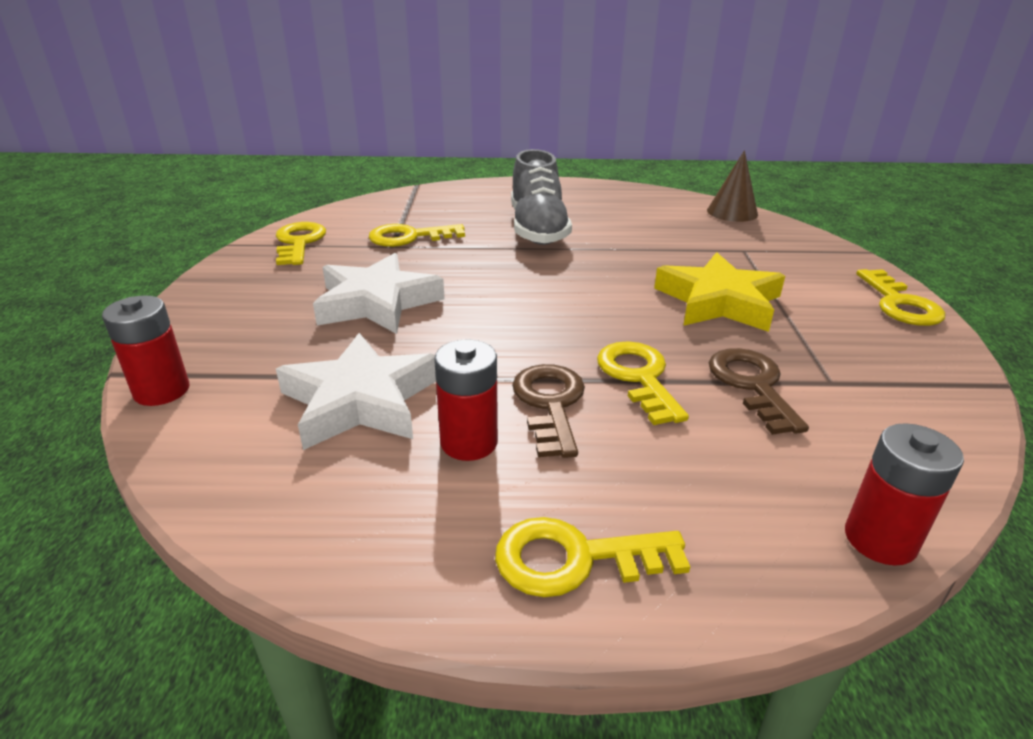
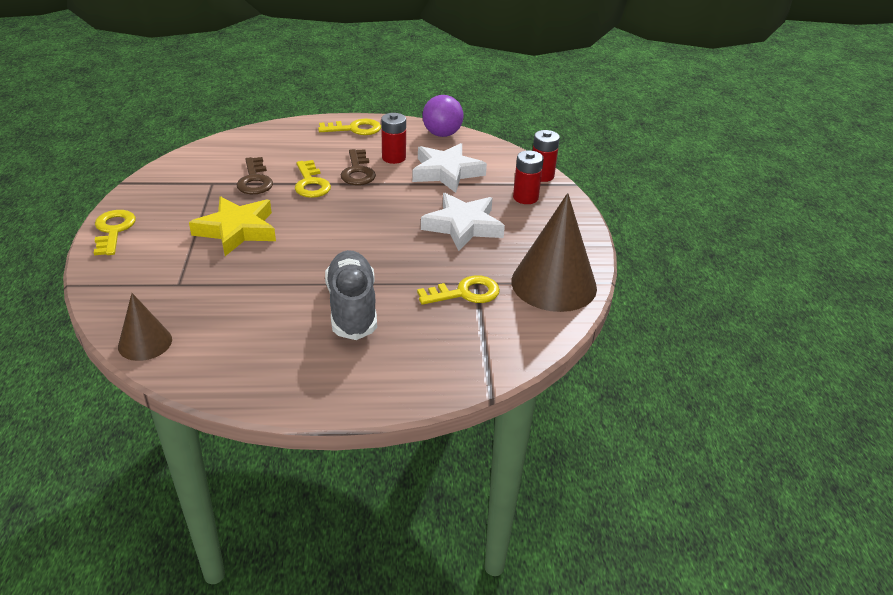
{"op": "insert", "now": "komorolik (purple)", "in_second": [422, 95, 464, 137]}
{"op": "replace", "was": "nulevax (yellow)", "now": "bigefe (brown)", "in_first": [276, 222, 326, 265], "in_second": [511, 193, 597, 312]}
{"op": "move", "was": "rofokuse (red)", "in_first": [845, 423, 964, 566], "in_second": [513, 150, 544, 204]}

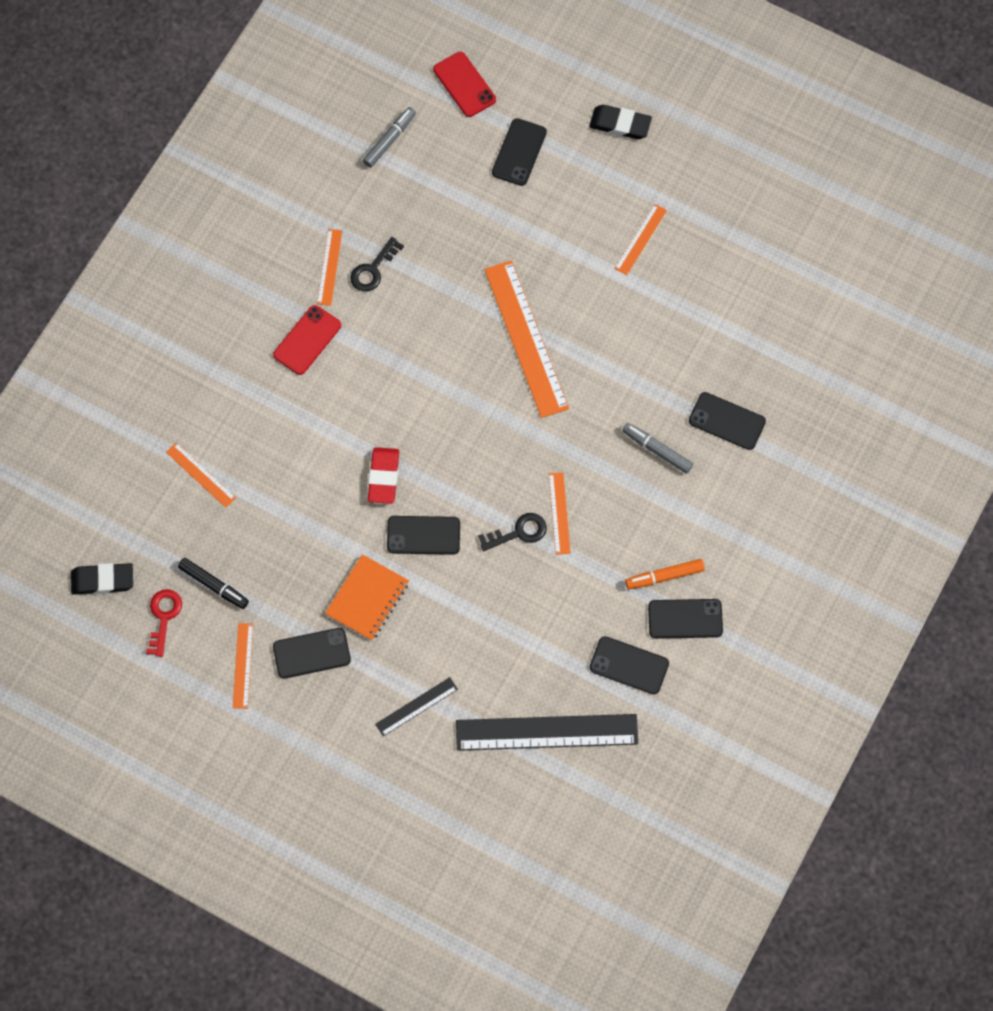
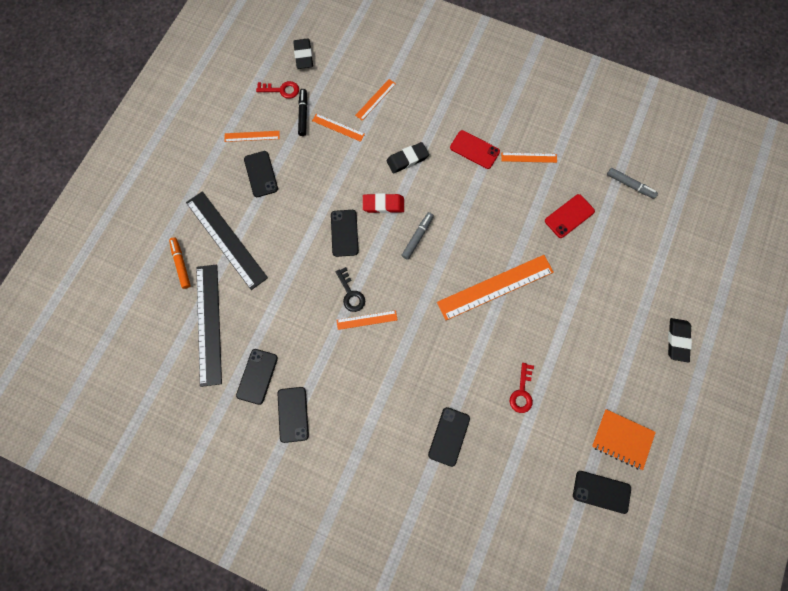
{"op": "move", "was": "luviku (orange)", "in_first": [625, 559, 705, 589], "in_second": [169, 237, 191, 289]}
{"op": "resize", "was": "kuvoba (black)", "in_first": [375, 677, 458, 736], "in_second": [186, 191, 268, 290], "ratio": 2.03}
{"op": "rotate", "was": "luviku (black)", "in_first": [178, 558, 249, 609], "in_second": [298, 89, 308, 136], "clockwise": 150}
{"op": "move", "was": "kuvoba (orange)", "in_first": [614, 204, 667, 275], "in_second": [312, 114, 365, 142]}
{"op": "insert", "now": "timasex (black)", "in_second": [386, 142, 429, 174]}
{"op": "move", "was": "luviku (grey)", "in_first": [622, 423, 693, 474], "in_second": [401, 212, 434, 260]}
{"op": "insert", "now": "nulevax (red)", "in_second": [510, 363, 534, 413]}
{"op": "move", "was": "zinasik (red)", "in_first": [433, 52, 496, 117], "in_second": [545, 194, 595, 238]}
{"op": "move", "was": "zinasik (black)", "in_first": [492, 118, 547, 186], "in_second": [573, 471, 631, 514]}
{"op": "move", "was": "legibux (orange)", "in_first": [325, 554, 409, 641], "in_second": [591, 409, 656, 470]}
{"op": "delete", "was": "nulevax (black)", "in_first": [350, 237, 404, 292]}

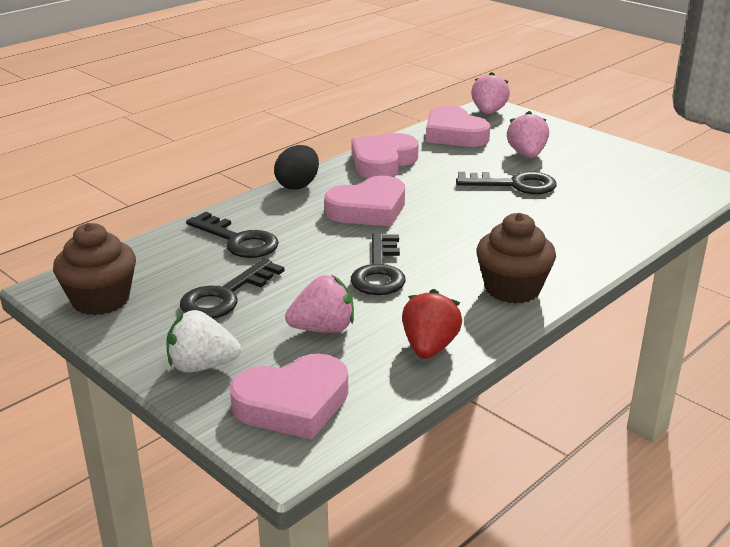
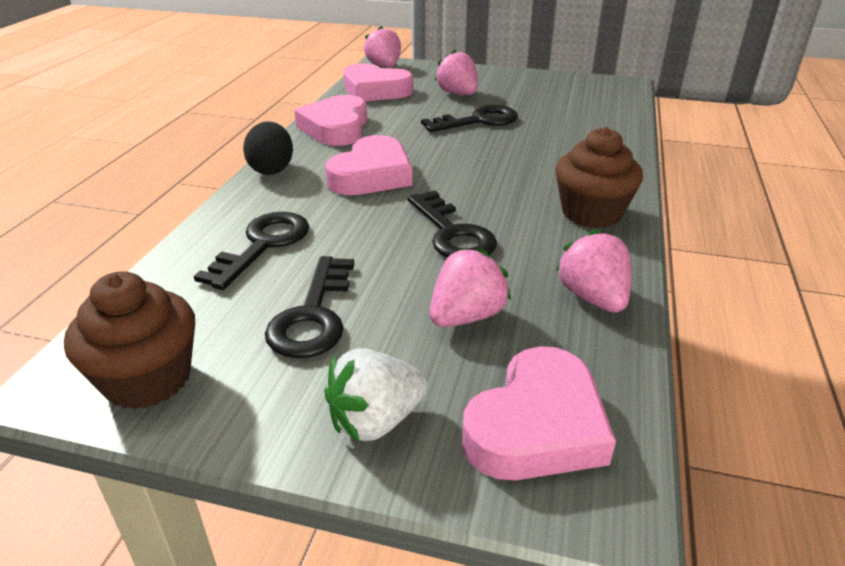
{"op": "rotate", "was": "nulevax (black)", "in_first": [186, 212, 279, 258], "in_second": [194, 212, 309, 290], "clockwise": -75}
{"op": "recolor", "was": "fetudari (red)", "now": "fetudari (pink)", "in_first": [402, 289, 462, 359], "in_second": [555, 229, 631, 313]}

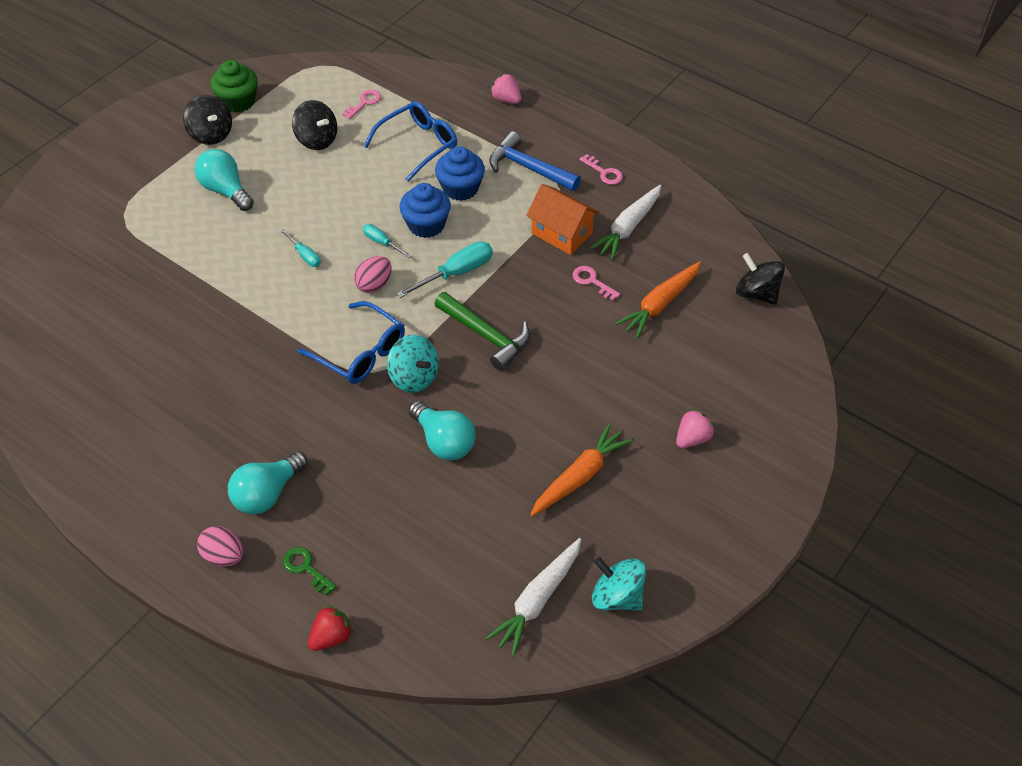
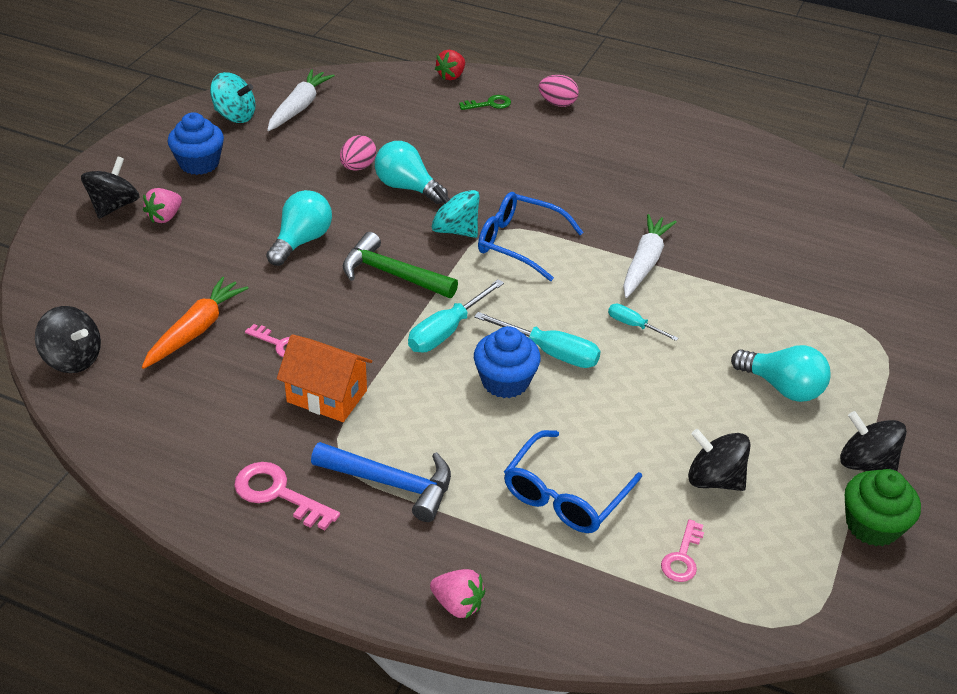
{"op": "insert", "now": "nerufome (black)", "in_second": [81, 156, 140, 219]}
{"op": "move", "was": "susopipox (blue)", "in_first": [435, 146, 485, 201], "in_second": [168, 112, 224, 175]}
{"op": "resize", "was": "nulevax (pink)", "in_first": [579, 154, 623, 185], "in_second": [234, 462, 340, 530], "ratio": 1.53}
{"op": "move", "was": "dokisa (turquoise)", "in_first": [228, 451, 308, 514], "in_second": [266, 190, 332, 266]}
{"op": "move", "was": "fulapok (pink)", "in_first": [354, 256, 391, 293], "in_second": [340, 135, 376, 171]}
{"op": "rotate", "was": "nulevax (green)", "in_first": [283, 547, 336, 596], "in_second": [459, 95, 511, 110], "clockwise": -45}
{"op": "resize", "was": "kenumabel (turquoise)", "in_first": [363, 224, 412, 258], "in_second": [474, 312, 601, 368], "ratio": 1.71}
{"op": "move", "was": "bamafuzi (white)", "in_first": [590, 185, 661, 260], "in_second": [623, 214, 676, 298]}
{"op": "delete", "was": "bamafuzi (orange)", "in_first": [530, 423, 633, 517]}

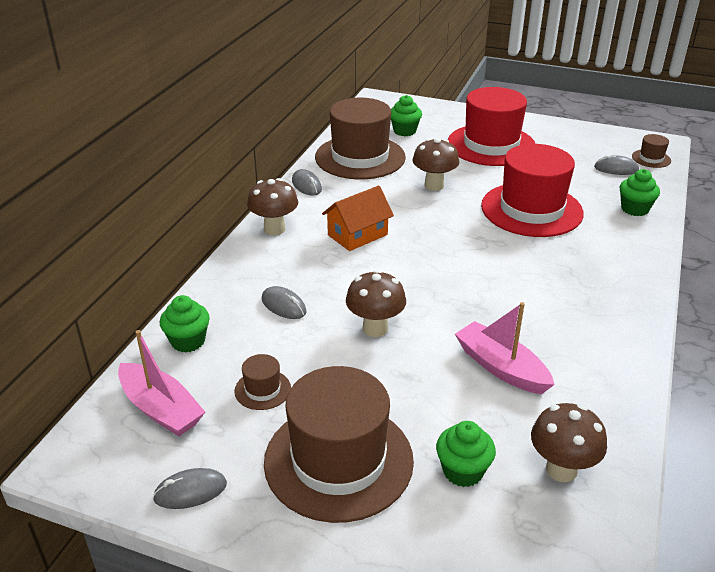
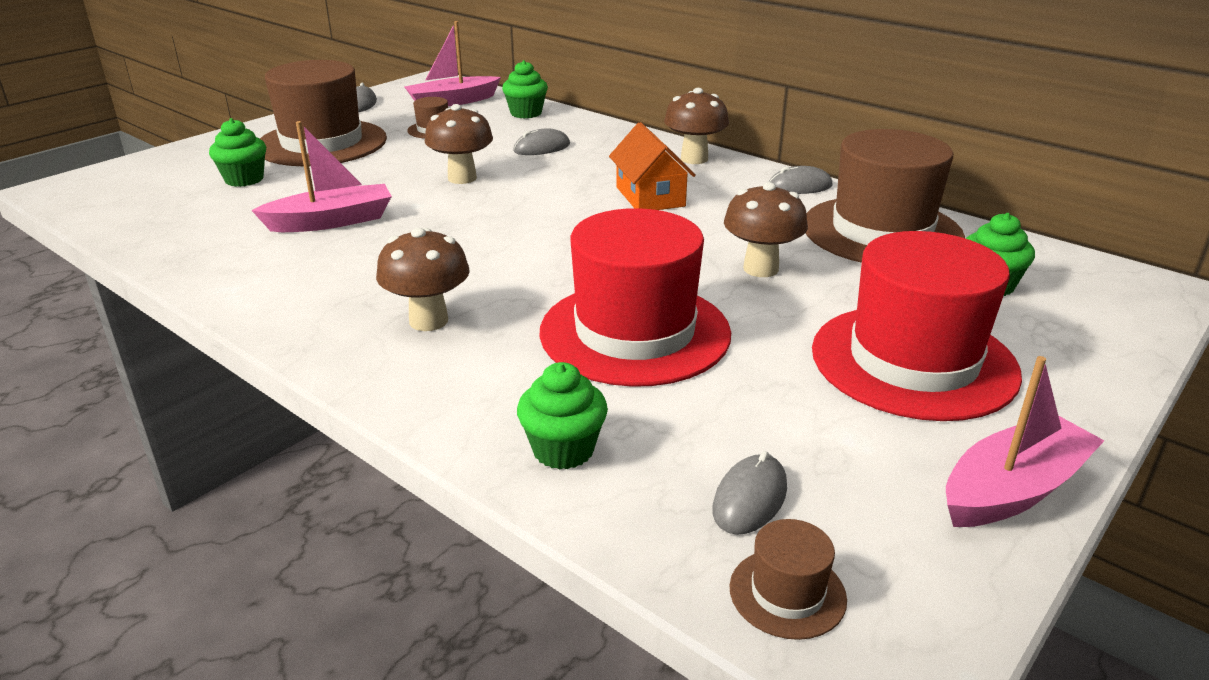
{"op": "move", "was": "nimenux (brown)", "in_first": [531, 403, 607, 482], "in_second": [376, 228, 470, 331]}
{"op": "insert", "now": "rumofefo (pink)", "in_second": [946, 356, 1104, 527]}

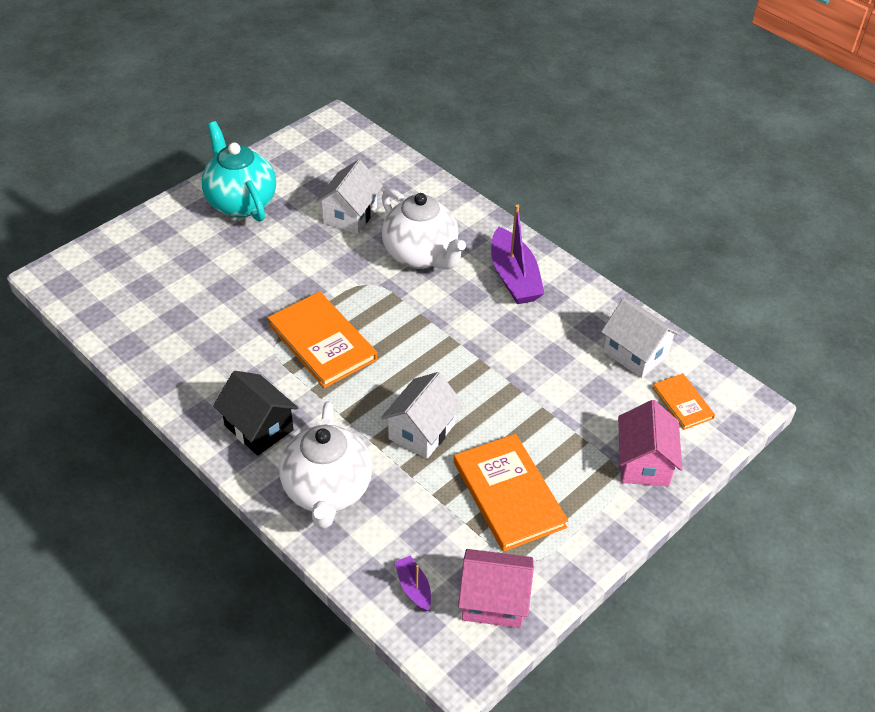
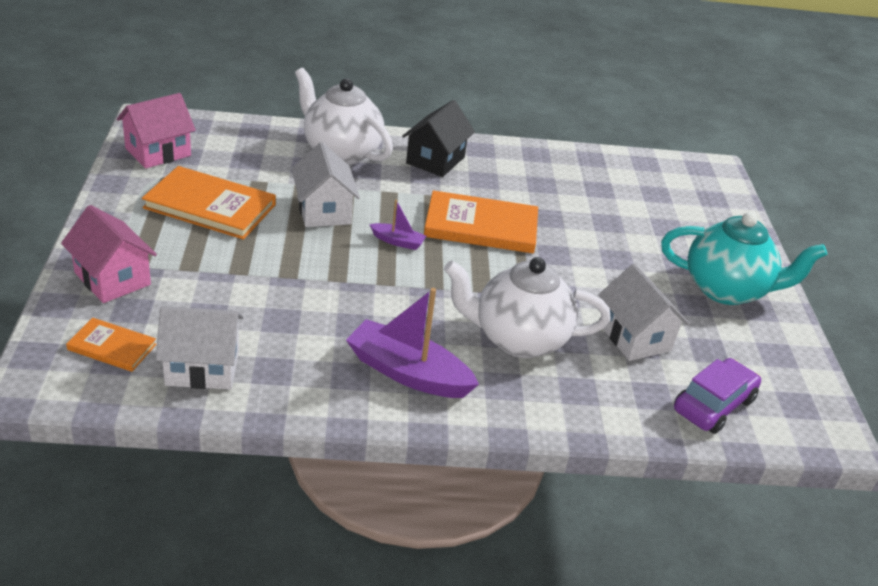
{"op": "move", "was": "rumofefo (purple)", "in_first": [395, 556, 431, 611], "in_second": [369, 200, 426, 250]}
{"op": "rotate", "was": "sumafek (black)", "in_first": [213, 371, 298, 456], "in_second": [402, 100, 475, 177], "clockwise": -60}
{"op": "insert", "now": "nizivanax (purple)", "in_second": [674, 358, 761, 434]}

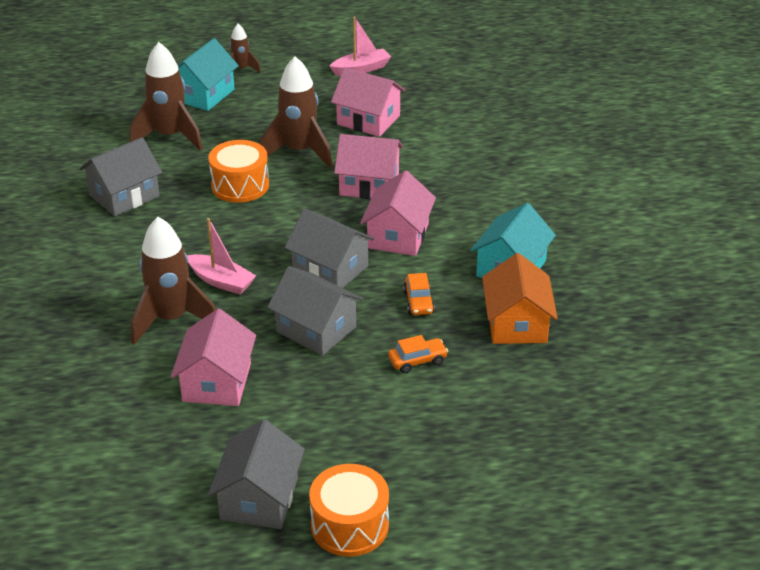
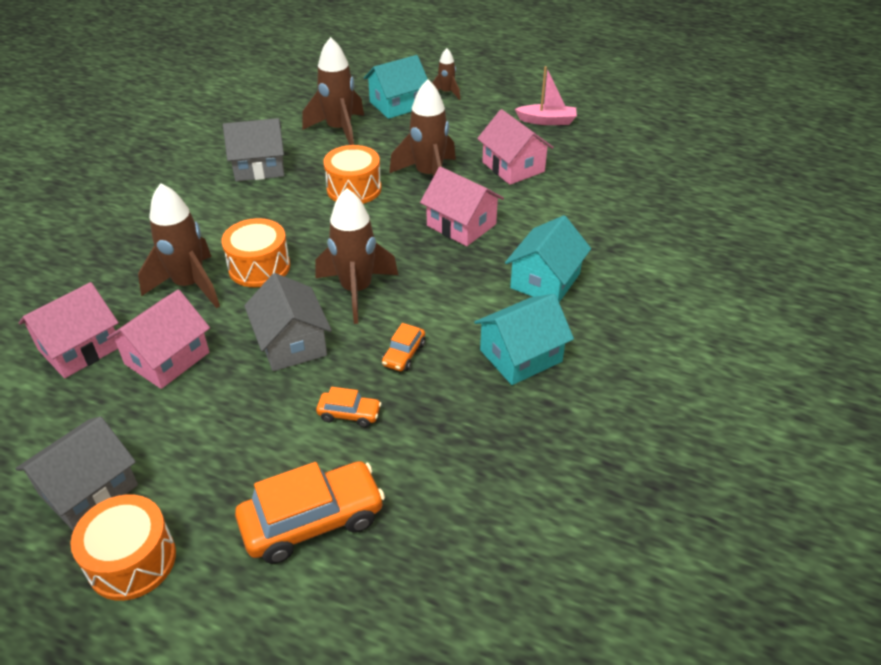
{"op": "move", "was": "sumafek (pink)", "in_first": [360, 170, 436, 256], "in_second": [19, 282, 119, 378]}
{"op": "replace", "was": "rumofefo (pink)", "now": "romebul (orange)", "in_first": [187, 218, 256, 295], "in_second": [221, 218, 290, 287]}
{"op": "insert", "now": "nizivanax (orange)", "in_second": [235, 461, 385, 564]}
{"op": "replace", "was": "sumafek (grey)", "now": "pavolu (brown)", "in_first": [285, 208, 375, 288], "in_second": [315, 188, 398, 324]}
{"op": "insert", "now": "sumafek (turquoise)", "in_second": [505, 215, 591, 302]}
{"op": "delete", "was": "sumafek (orange)", "in_first": [482, 253, 558, 344]}

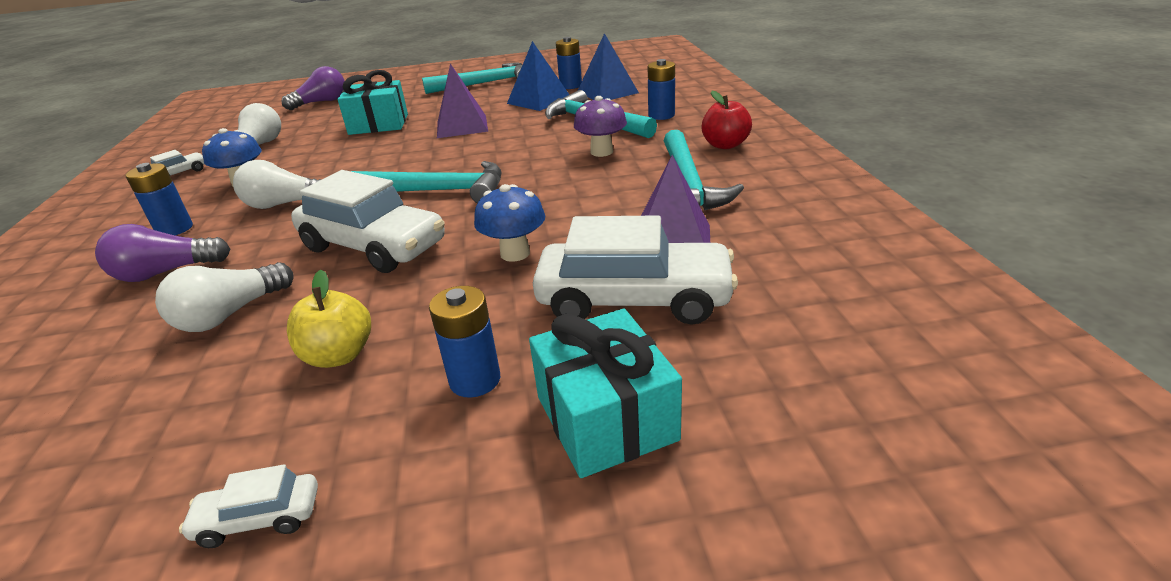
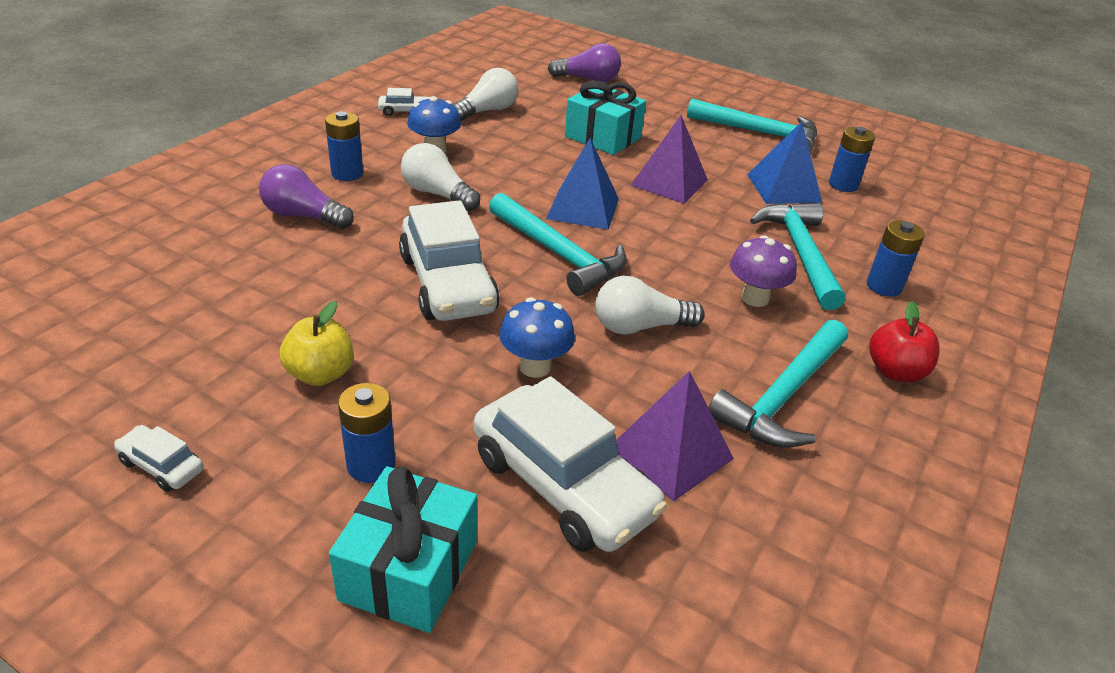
{"op": "move", "was": "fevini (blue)", "in_first": [578, 33, 639, 100], "in_second": [546, 138, 619, 230]}
{"op": "move", "was": "dokisa (white)", "in_first": [155, 262, 294, 332], "in_second": [595, 276, 705, 335]}

